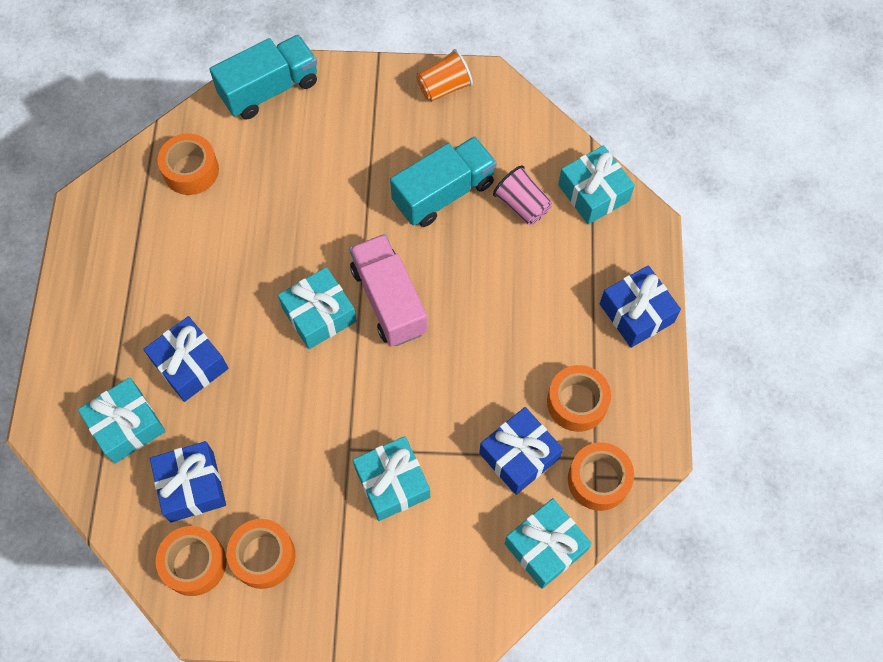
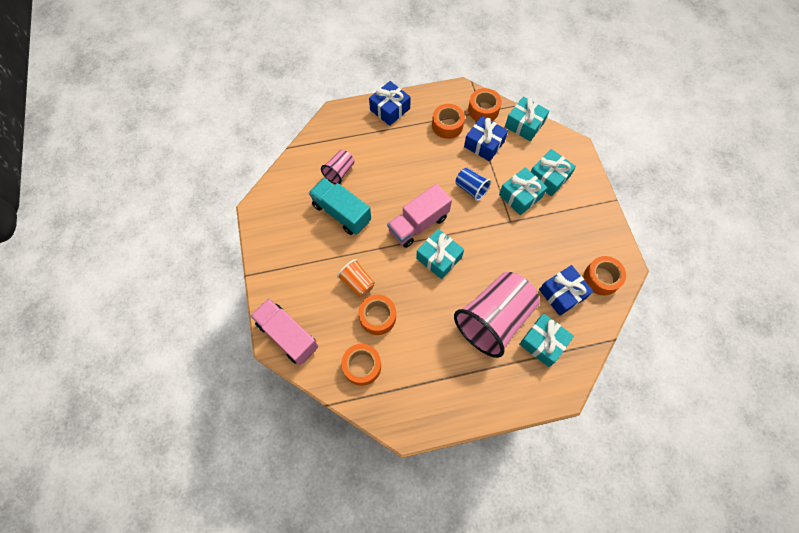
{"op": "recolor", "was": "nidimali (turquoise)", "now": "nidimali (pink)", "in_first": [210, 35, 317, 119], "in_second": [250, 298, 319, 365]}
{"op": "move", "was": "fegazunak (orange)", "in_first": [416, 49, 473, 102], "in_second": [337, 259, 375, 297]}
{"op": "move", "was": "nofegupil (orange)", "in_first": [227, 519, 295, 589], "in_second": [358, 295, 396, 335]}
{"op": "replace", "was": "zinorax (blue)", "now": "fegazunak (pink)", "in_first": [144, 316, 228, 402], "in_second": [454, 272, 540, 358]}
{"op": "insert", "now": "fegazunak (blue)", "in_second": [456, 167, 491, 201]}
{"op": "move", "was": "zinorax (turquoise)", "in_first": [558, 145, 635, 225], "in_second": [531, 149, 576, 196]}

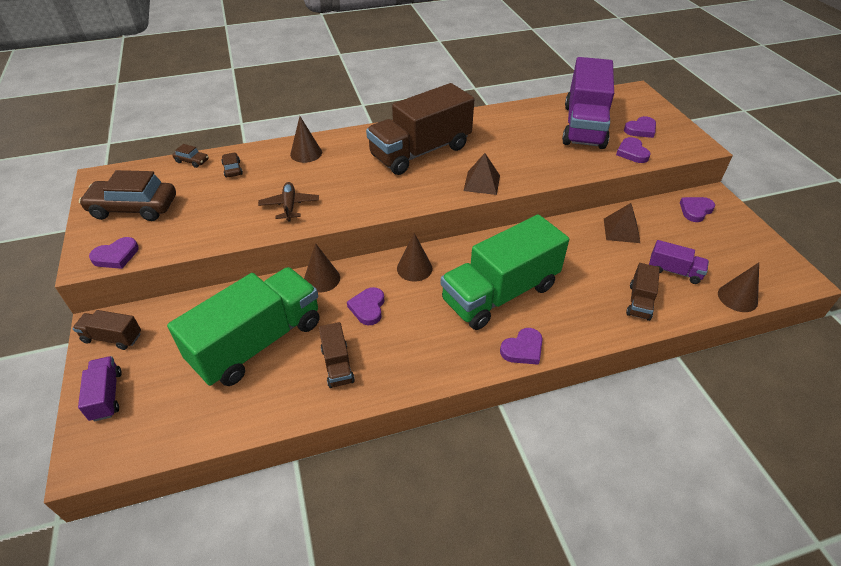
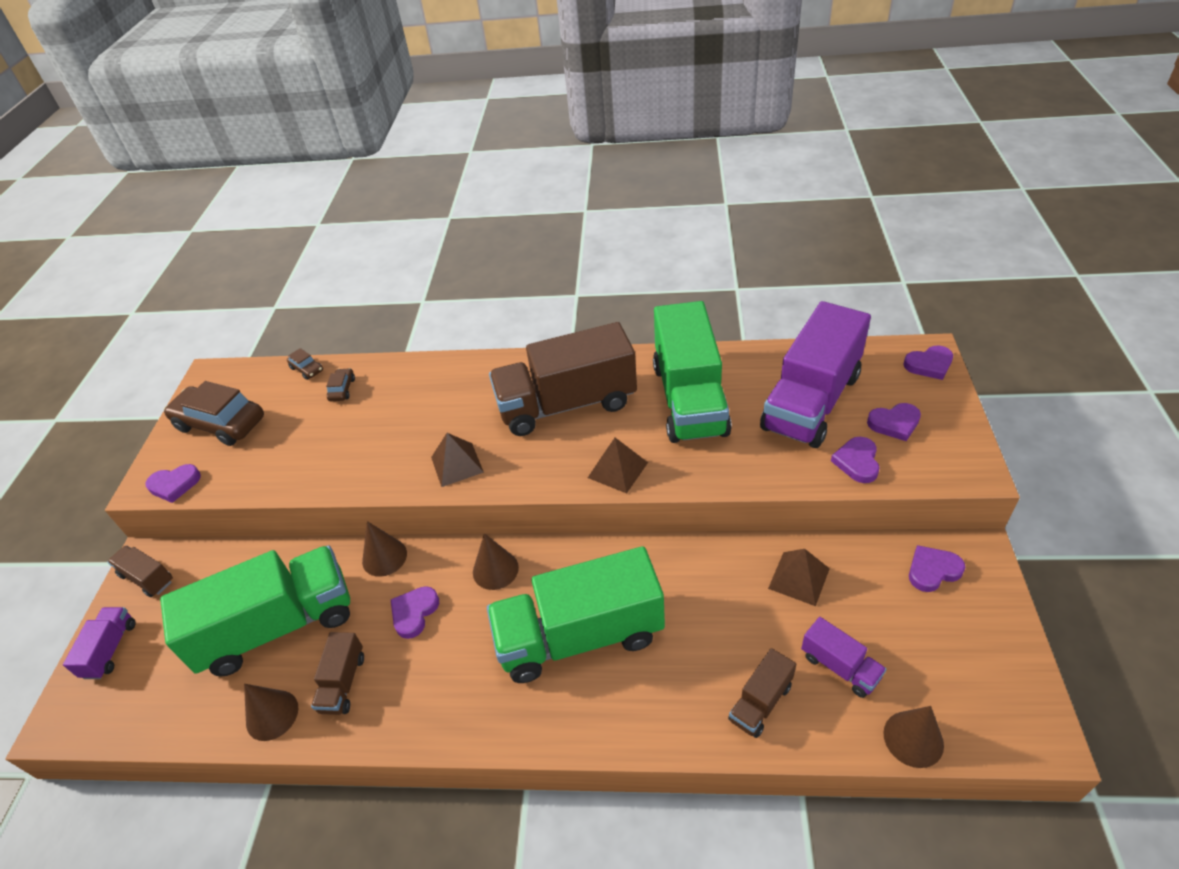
{"op": "move", "was": "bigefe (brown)", "in_first": [290, 116, 322, 163], "in_second": [244, 684, 298, 741]}
{"op": "insert", "now": "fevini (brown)", "in_second": [431, 433, 484, 487]}
{"op": "insert", "now": "nidimali (green)", "in_second": [653, 301, 732, 443]}
{"op": "move", "was": "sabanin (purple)", "in_first": [500, 328, 543, 365], "in_second": [904, 345, 953, 380]}
{"op": "delete", "was": "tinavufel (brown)", "in_first": [258, 182, 319, 222]}

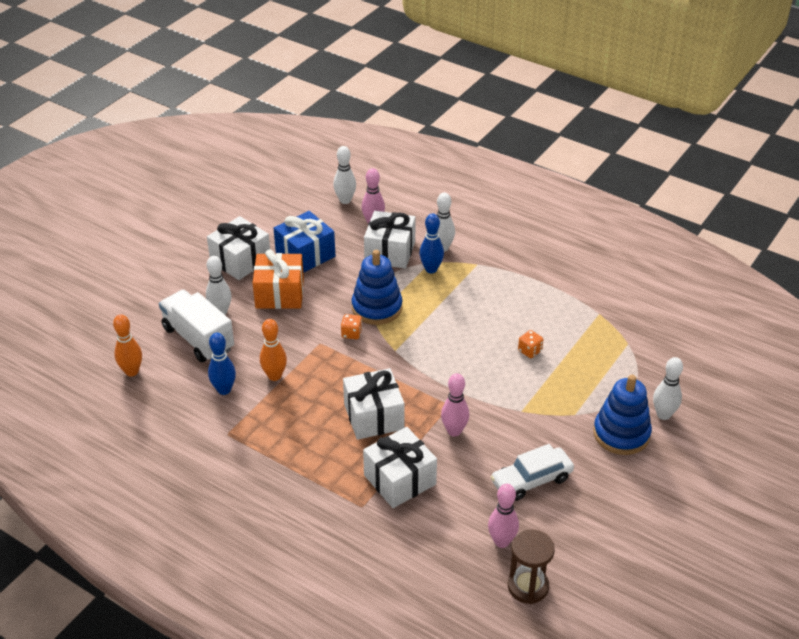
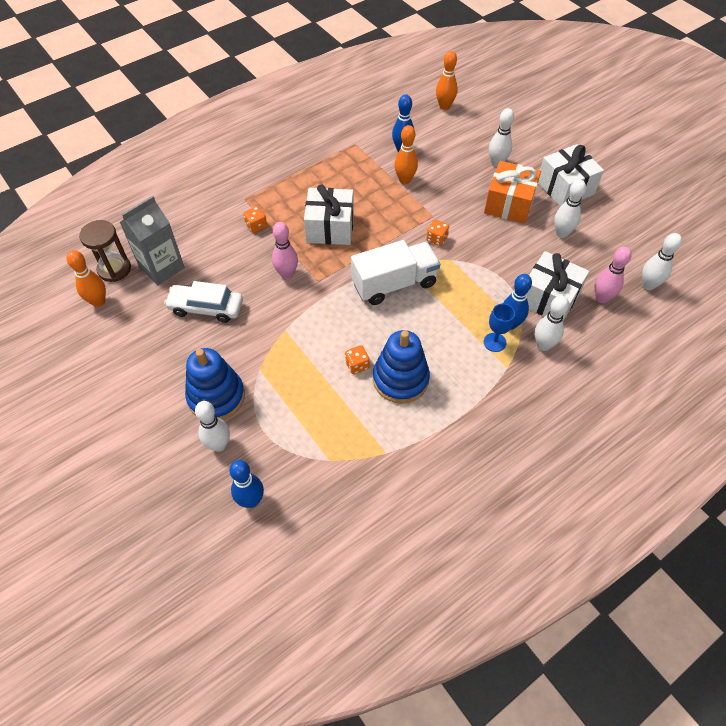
{"op": "insert", "now": "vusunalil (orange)", "in_second": [67, 250, 106, 307]}
{"op": "replace", "was": "vusunalil (pink)", "now": "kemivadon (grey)", "in_first": [488, 484, 519, 548], "in_second": [119, 195, 185, 285]}
{"op": "rotate", "was": "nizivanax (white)", "in_first": [491, 444, 574, 501], "in_second": [164, 281, 243, 323], "clockwise": -75}
{"op": "insert", "now": "vusunalil (blue)", "in_second": [229, 460, 264, 508]}
{"op": "replace", "was": "zinorax (white)", "now": "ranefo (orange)", "in_first": [363, 427, 437, 508], "in_second": [243, 206, 267, 233]}
{"op": "move", "was": "nidimali (white)", "in_first": [159, 290, 234, 362], "in_second": [351, 240, 440, 305]}
{"op": "move", "was": "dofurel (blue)", "in_first": [352, 250, 402, 325], "in_second": [373, 330, 430, 404]}
{"op": "insert", "now": "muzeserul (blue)", "in_second": [484, 303, 515, 352]}
{"op": "replace", "was": "zinorax (blue)", "now": "vusunalil (white)", "in_first": [274, 211, 335, 273], "in_second": [554, 180, 586, 238]}

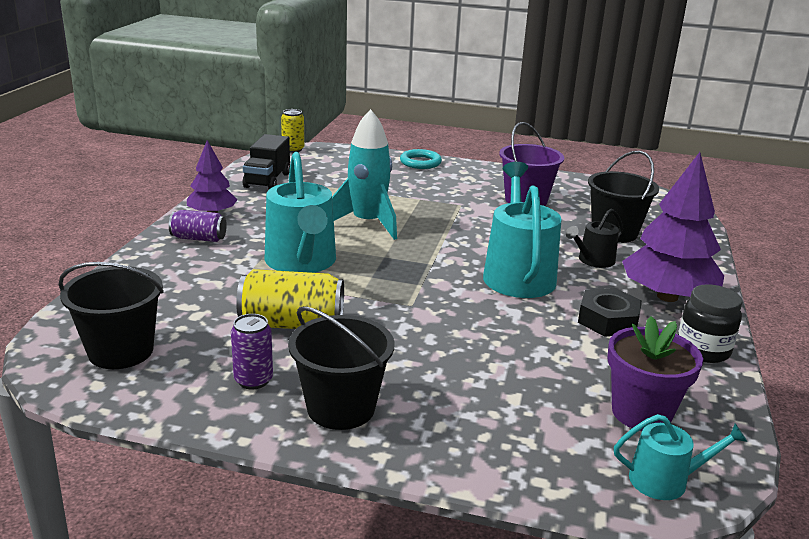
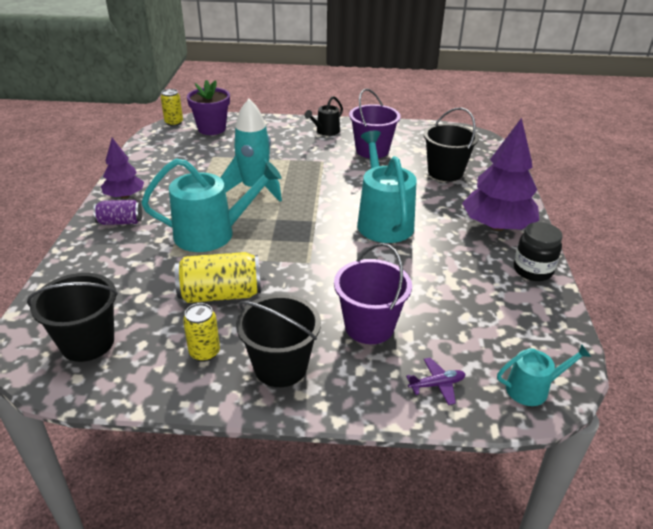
{"op": "rotate", "was": "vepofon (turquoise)", "in_first": [265, 152, 336, 273], "in_second": [141, 158, 282, 252], "clockwise": -75}
{"op": "recolor", "was": "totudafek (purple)", "now": "totudafek (yellow)", "in_first": [231, 314, 273, 390], "in_second": [183, 303, 220, 362]}
{"op": "move", "was": "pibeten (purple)", "in_first": [607, 316, 703, 431], "in_second": [187, 80, 230, 135]}
{"op": "move", "was": "vepofon (black)", "in_first": [566, 209, 623, 268], "in_second": [304, 96, 343, 136]}
{"op": "insert", "now": "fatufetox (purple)", "in_second": [334, 243, 412, 344]}
{"op": "insert", "now": "tinavufel (purple)", "in_second": [406, 357, 466, 405]}
{"op": "delete", "was": "nidimali (black)", "in_first": [243, 134, 290, 189]}
{"op": "delete", "was": "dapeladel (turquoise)", "in_first": [400, 149, 442, 169]}
{"op": "delete", "was": "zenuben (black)", "in_first": [578, 288, 642, 337]}

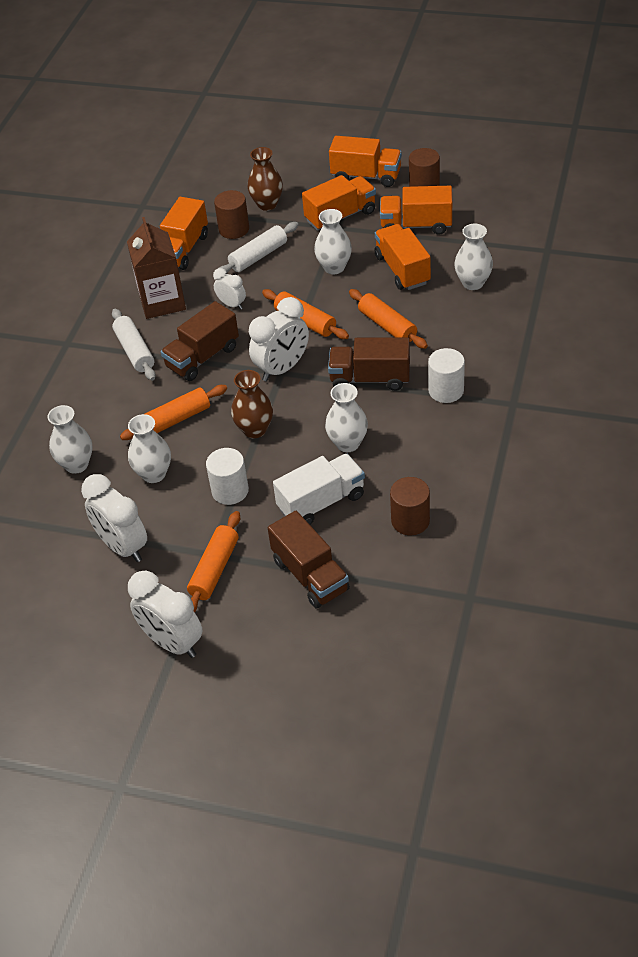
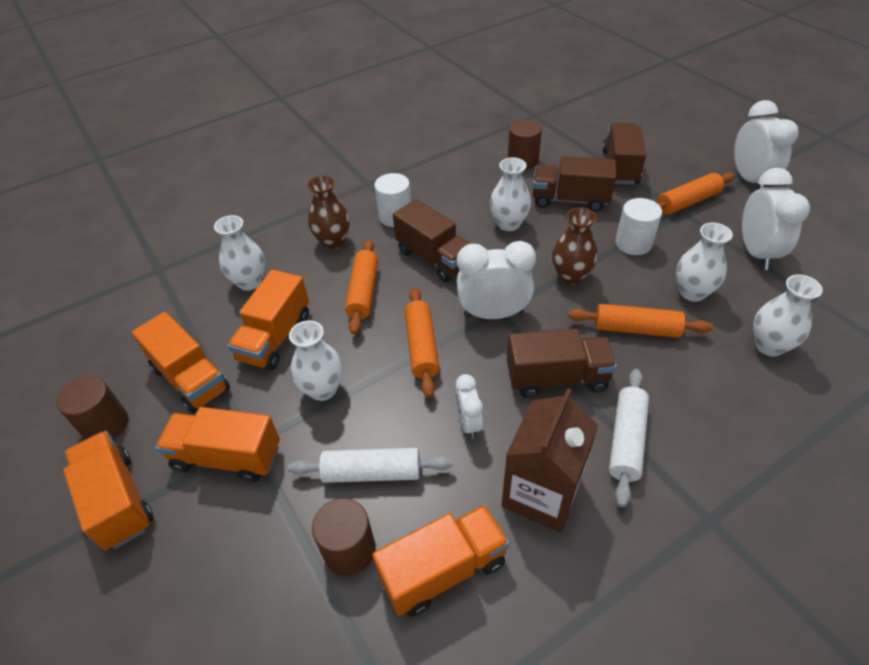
{"op": "move", "was": "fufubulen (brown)", "in_first": [248, 147, 283, 211], "in_second": [307, 176, 350, 249]}
{"op": "recolor", "was": "nidimali (white)", "now": "nidimali (brown)", "in_first": [273, 454, 365, 525], "in_second": [533, 156, 616, 212]}

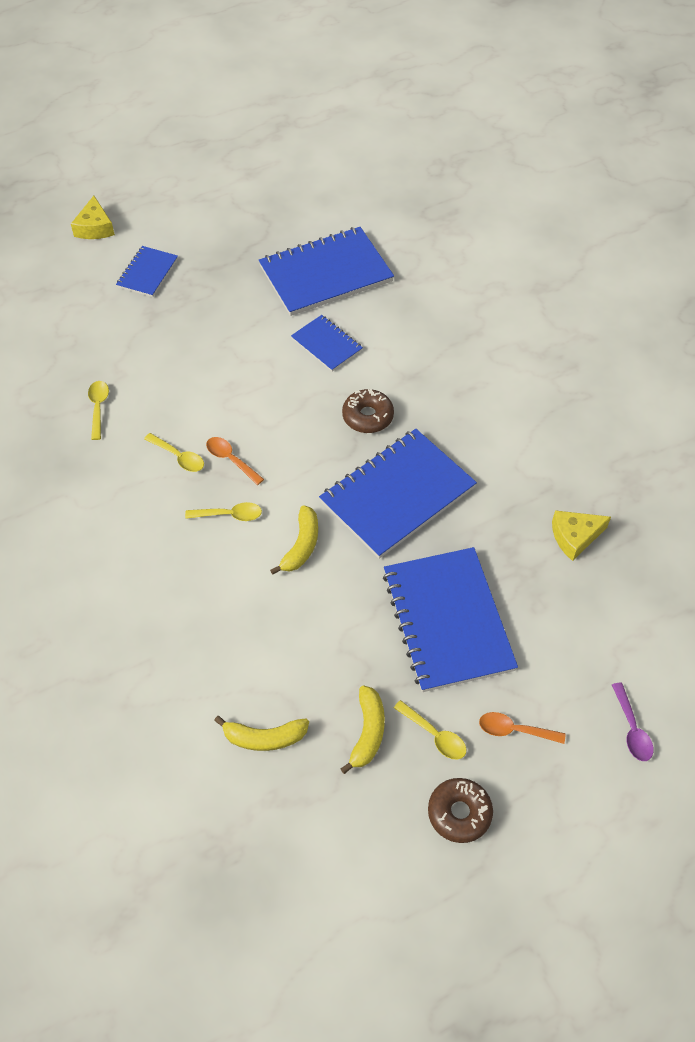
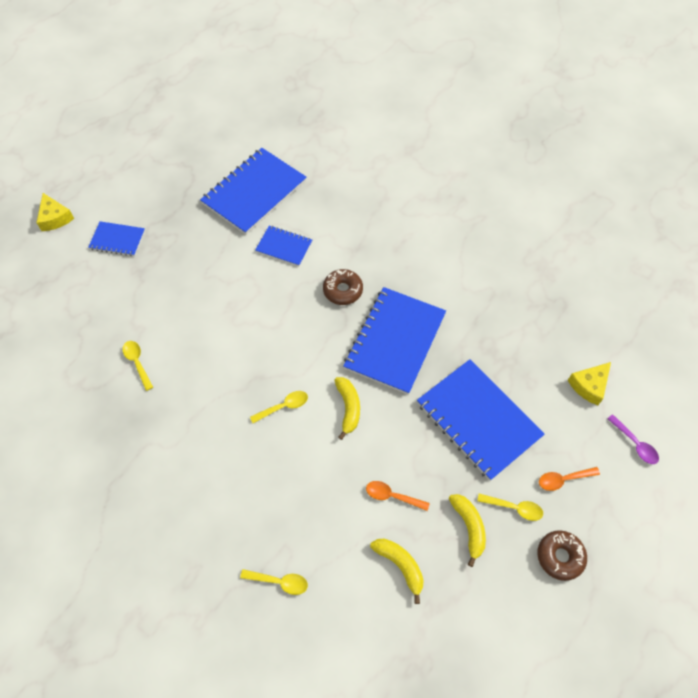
{"op": "rotate", "was": "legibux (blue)", "in_first": [116, 246, 178, 297], "in_second": [88, 221, 145, 256], "clockwise": -75}
{"op": "move", "was": "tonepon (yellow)", "in_first": [144, 433, 204, 472], "in_second": [240, 569, 308, 595]}
{"op": "move", "was": "tonepon (orange)", "in_first": [206, 437, 264, 485], "in_second": [366, 481, 430, 511]}
{"op": "rotate", "was": "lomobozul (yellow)", "in_first": [214, 716, 309, 751], "in_second": [370, 539, 424, 604], "clockwise": -105}
{"op": "move", "was": "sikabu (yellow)", "in_first": [552, 510, 611, 561], "in_second": [568, 362, 611, 405]}

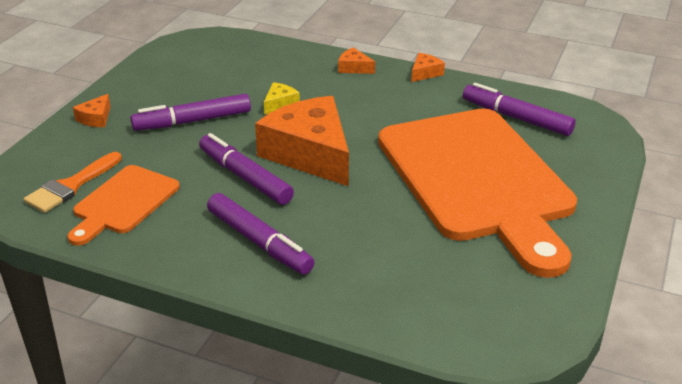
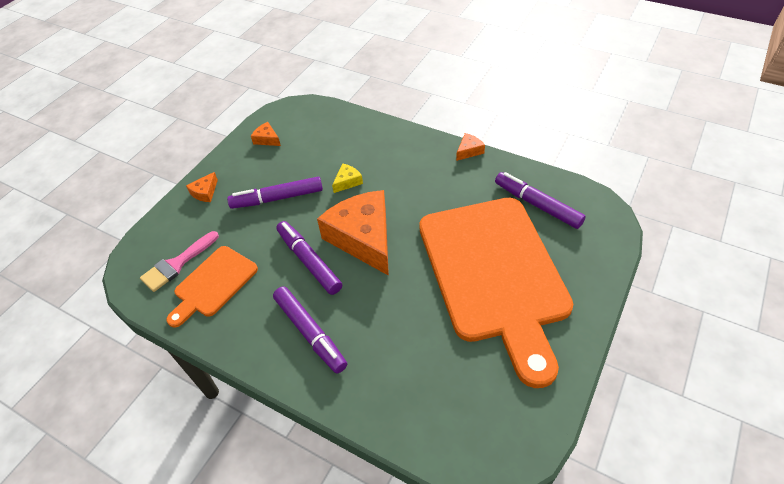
{"op": "recolor", "was": "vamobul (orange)", "now": "vamobul (pink)", "in_first": [24, 152, 122, 213], "in_second": [140, 231, 219, 292]}
{"op": "move", "was": "sikabu (orange)", "in_first": [338, 47, 375, 74], "in_second": [251, 122, 281, 146]}

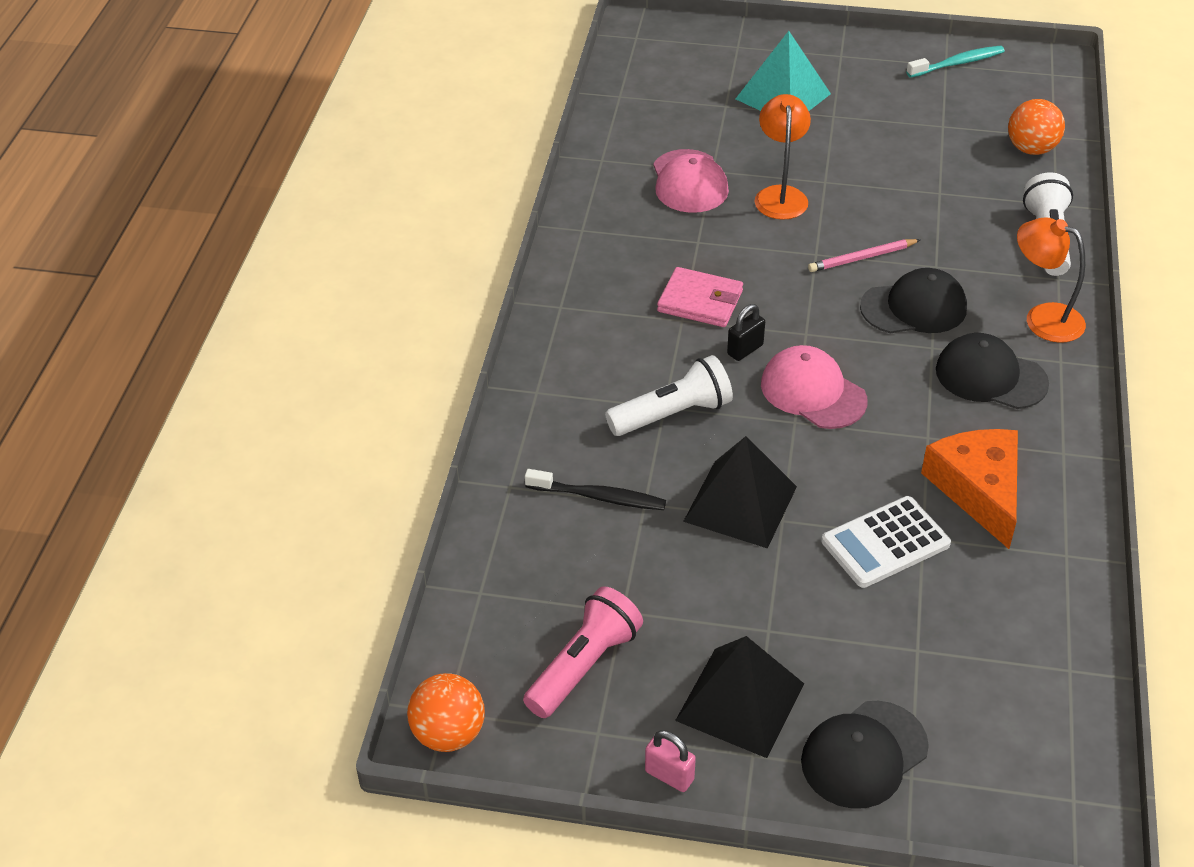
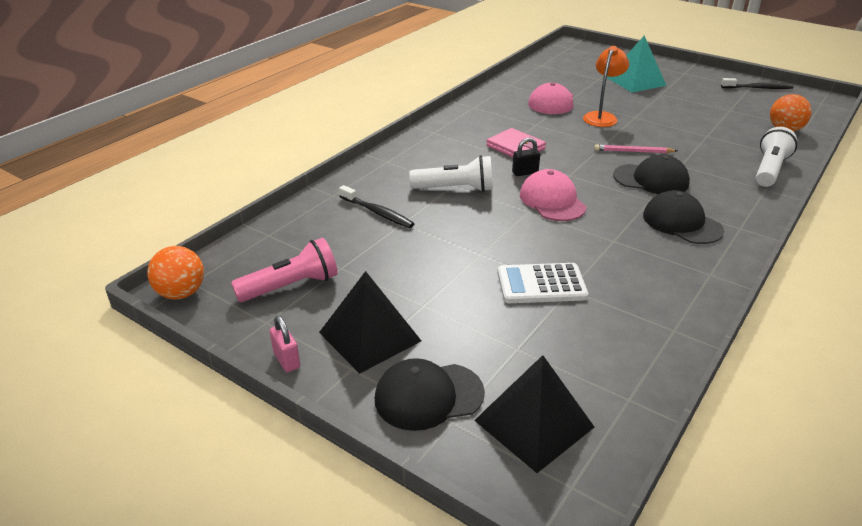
{"op": "move", "was": "fevini (black)", "in_first": [683, 436, 797, 549], "in_second": [474, 355, 594, 473]}
{"op": "recolor", "was": "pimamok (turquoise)", "now": "pimamok (black)", "in_first": [906, 46, 1005, 78], "in_second": [721, 78, 793, 89]}
{"op": "delete", "was": "sikabu (orange)", "in_first": [921, 429, 1018, 549]}
{"op": "delete", "was": "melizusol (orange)", "in_first": [1017, 217, 1086, 343]}

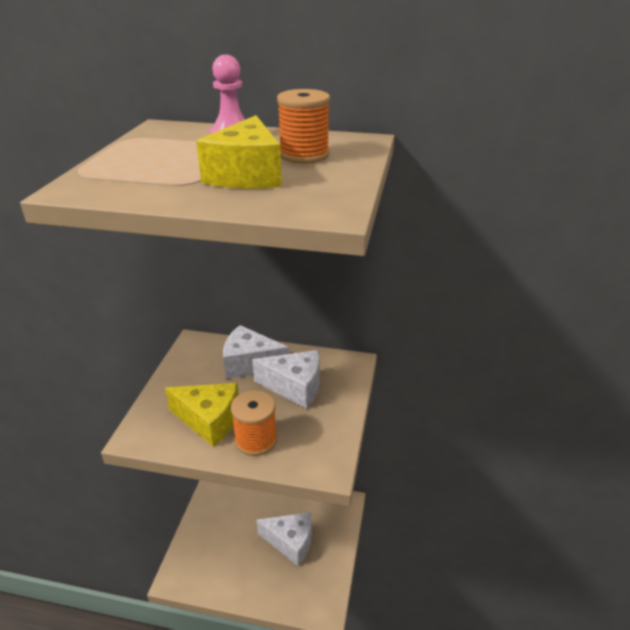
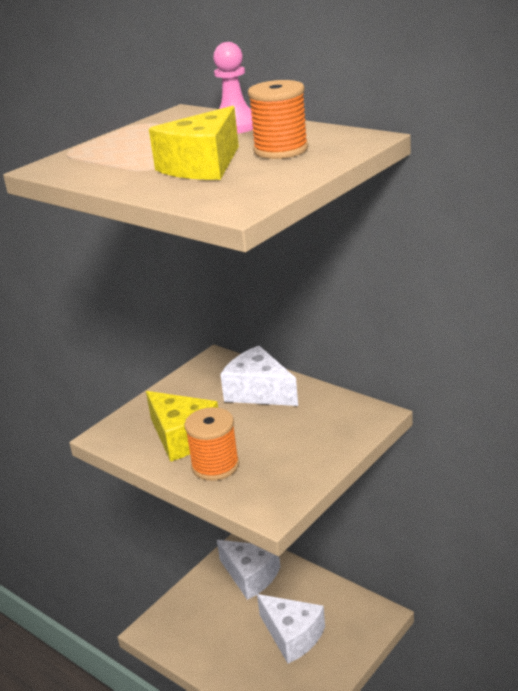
{"op": "move", "was": "sikabu (white)", "in_first": [252, 350, 320, 409], "in_second": [217, 540, 281, 600]}

